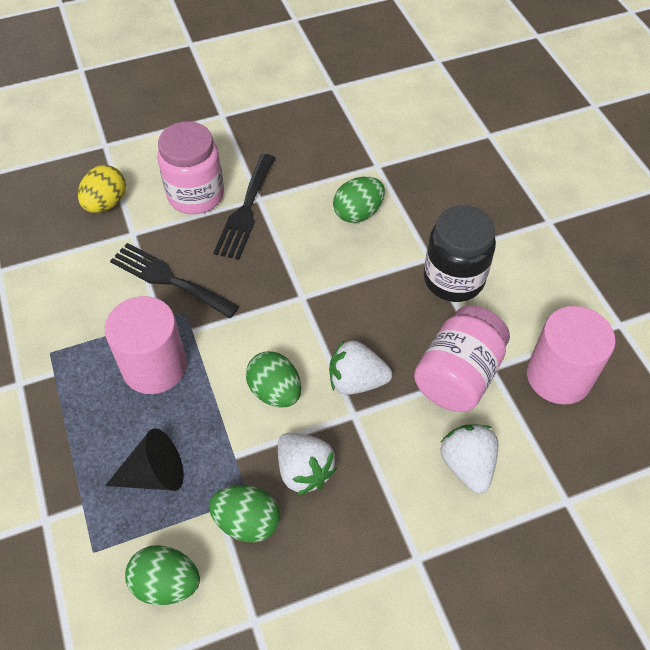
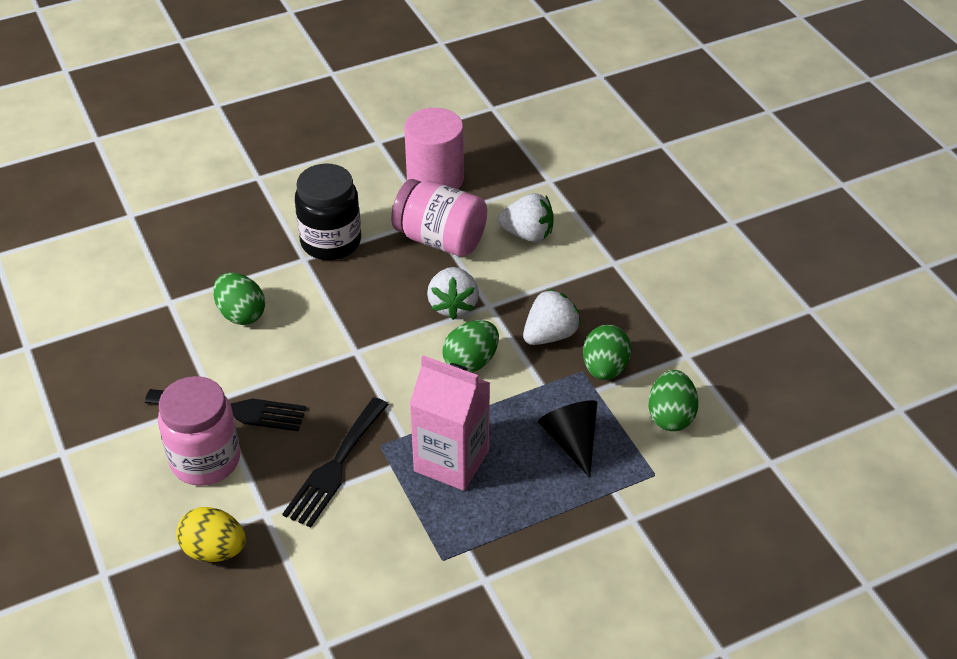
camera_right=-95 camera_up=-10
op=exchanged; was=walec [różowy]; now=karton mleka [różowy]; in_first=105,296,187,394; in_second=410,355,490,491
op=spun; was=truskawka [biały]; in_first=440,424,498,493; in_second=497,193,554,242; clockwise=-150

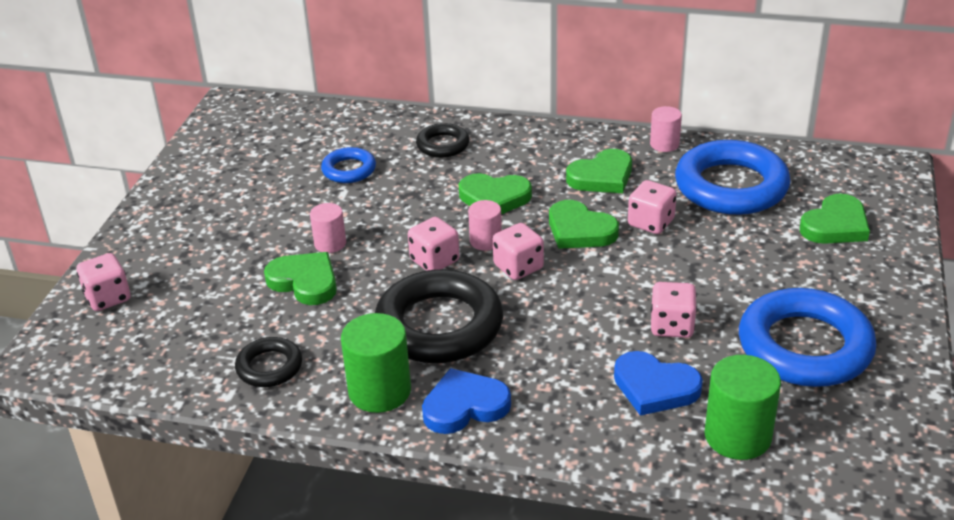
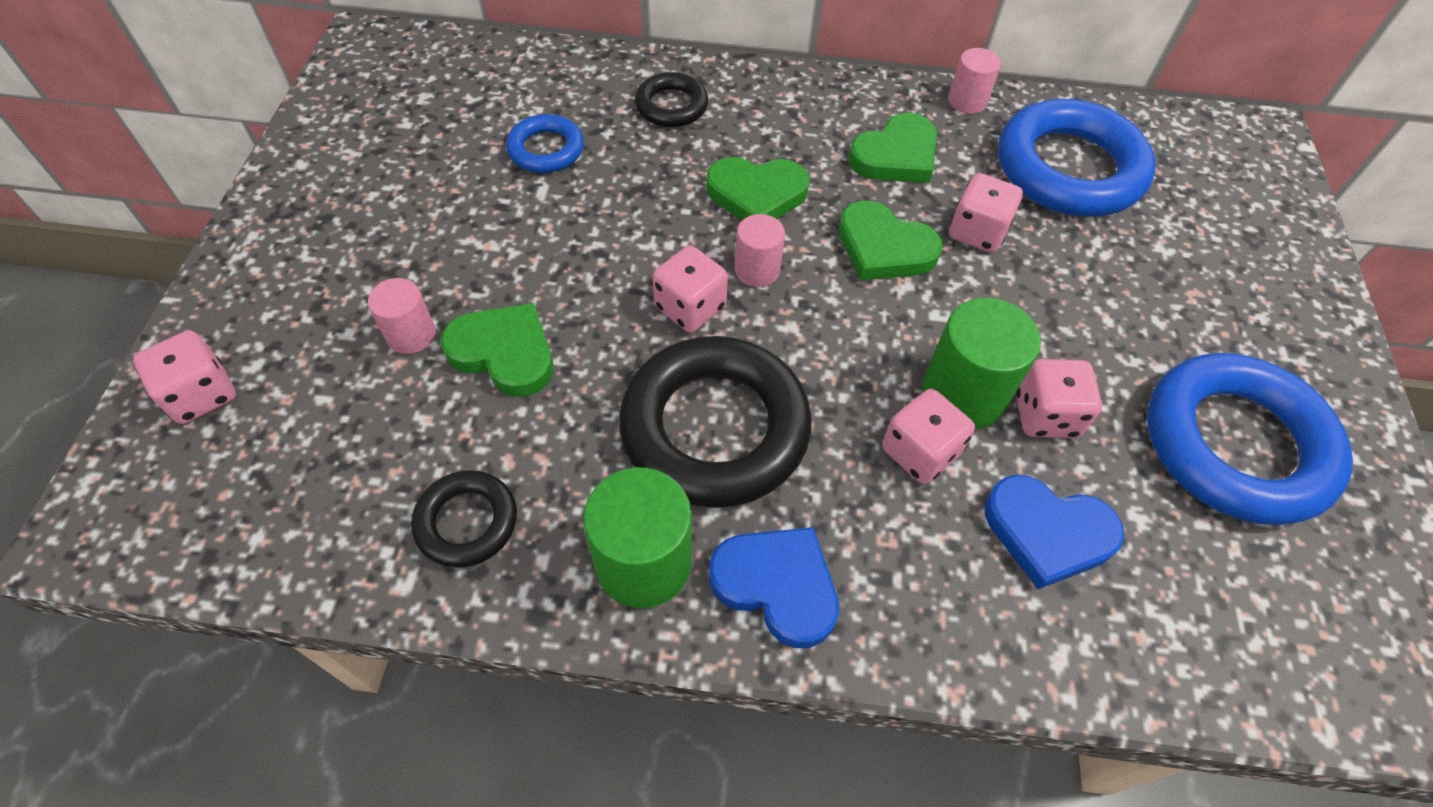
camera_right=-10 camera_up=20
op=relocated; was=walec [różowy]; in_first=310,203,346,253; in_second=368,278,436,354
op=spun; was=serce [niebieski]; in_first=422,368,511,434; in_second=709,527,839,648; clockwise=60
op=relocated; was=kostka do gry [różowy]; in_first=493,223,544,280; in_second=882,389,975,484
op=relocated; was=walec [zielony]; in_first=704,355,781,460; in_second=922,298,1041,429
op=missing; was=serce [zielony]; in_first=800,194,870,244

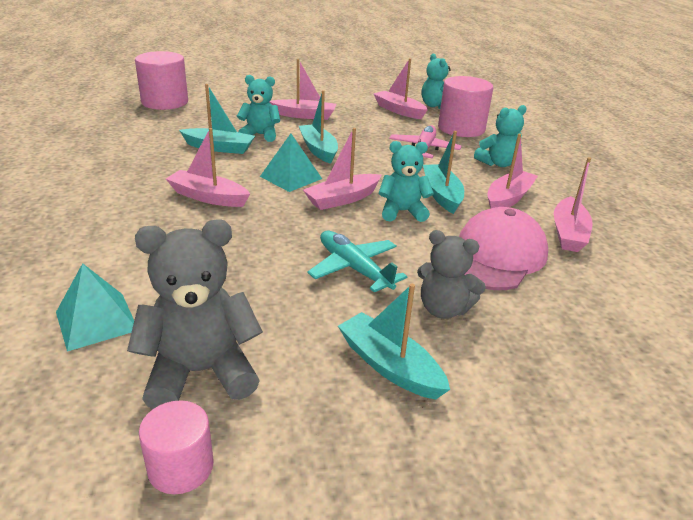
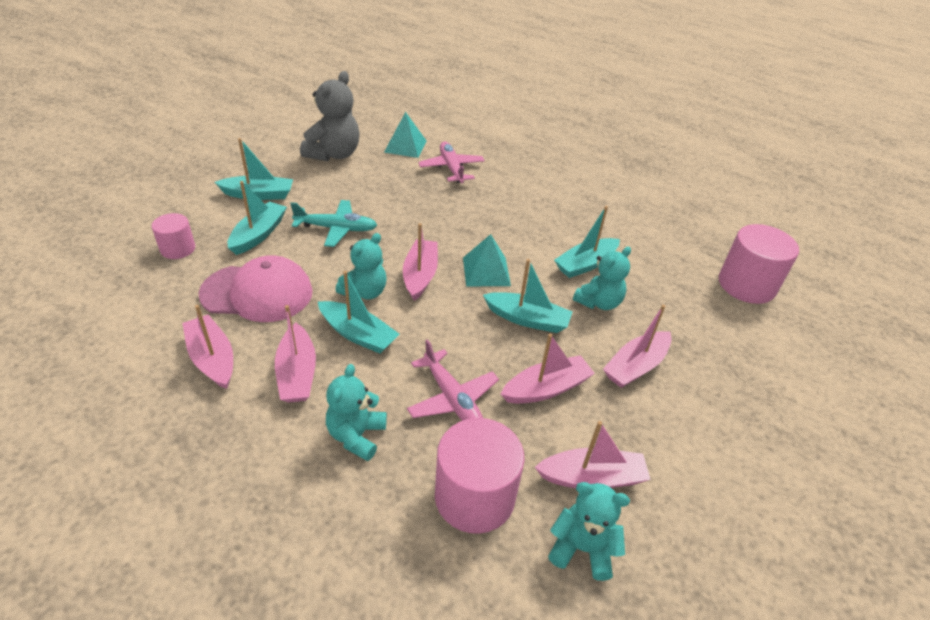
camera_right=130 camera_up=10
op=relocated; was=walec [różowy]; in_first=139,400,213,494; in_second=152,213,195,259
op=spun; was=czapka [różowy]; in_first=459,207,548,290; in_second=198,255,312,322; clockwise=-75
op=exchanged; was=miś [szary]; now=łódka [turkusowy]; in_first=417,230,486,319; in_second=227,181,287,255
op=appeared; now=samolot [różowy]; in_second=418,142,485,183
op=relocated; was=łódka [różowy]; in_first=166,128,250,207; in_second=501,334,595,404

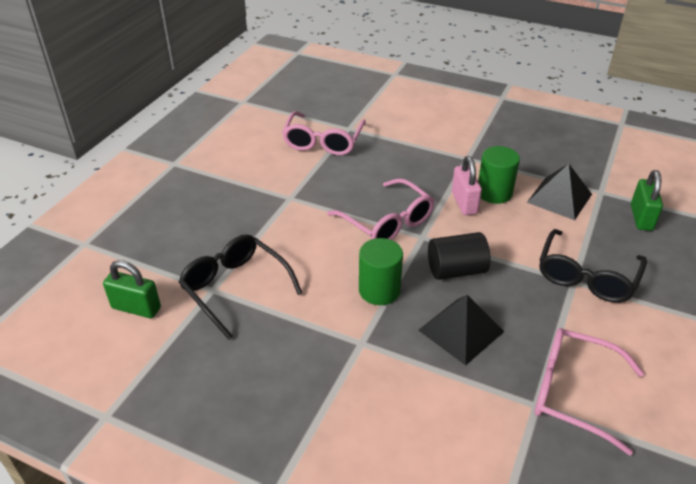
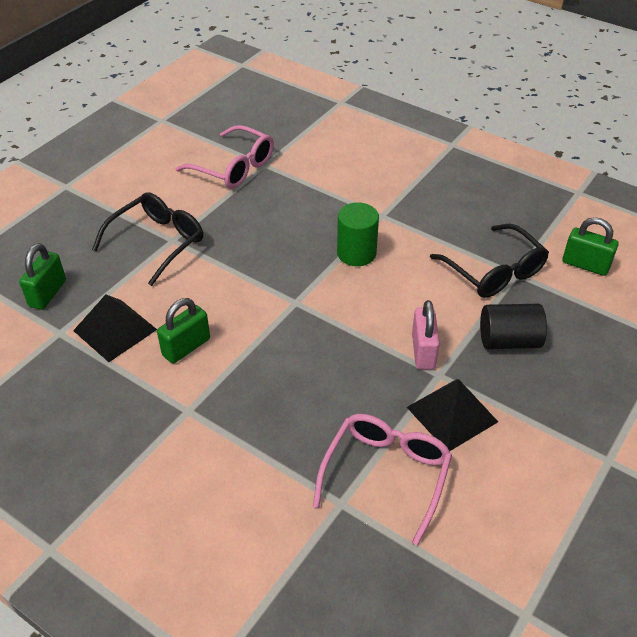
camera_right=-170 camera_up=5
op=exchanged; was=walec [zielony]; now=kłódka [zielony]; in_first=478,146,520,204; in_second=157,298,210,364
op=relocated; was=piramida [czarny]; in_first=418,295,504,365; in_second=407,379,498,451
op=relocated; was=kłódka [różowy]; in_first=452,156,482,215; in_second=412,300,440,370
op=relocated; was=walec [czarny]; in_first=428,232,491,280; in_second=480,304,547,349
op=missing; was=okulary [różowy]; in_first=327,178,434,240

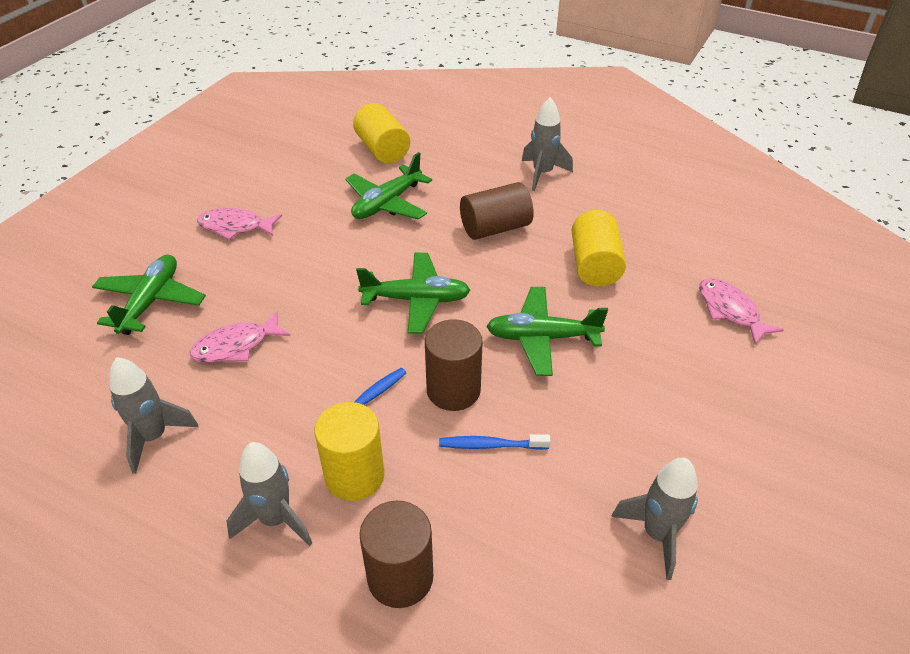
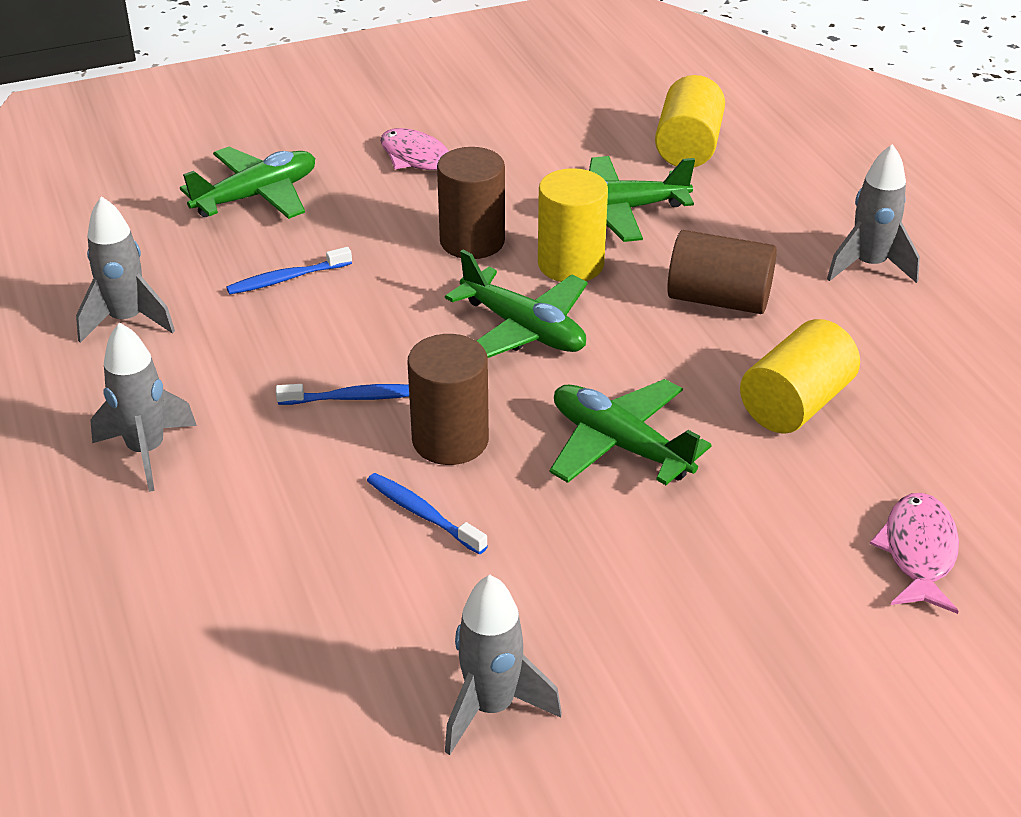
camera_right=40 camera_up=-5
op=exchanged; was=ryba [różowy]; now=szczoteczka do zębów [niebieski]; in_first=190,311,291,363; in_second=226,247,352,294
op=relocated; was=walec [brązowy]; in_first=360,501,433,608; in_second=437,147,505,259
op=relocated; was=walec [żółty]; in_first=314,402,384,501; in_second=538,168,608,282

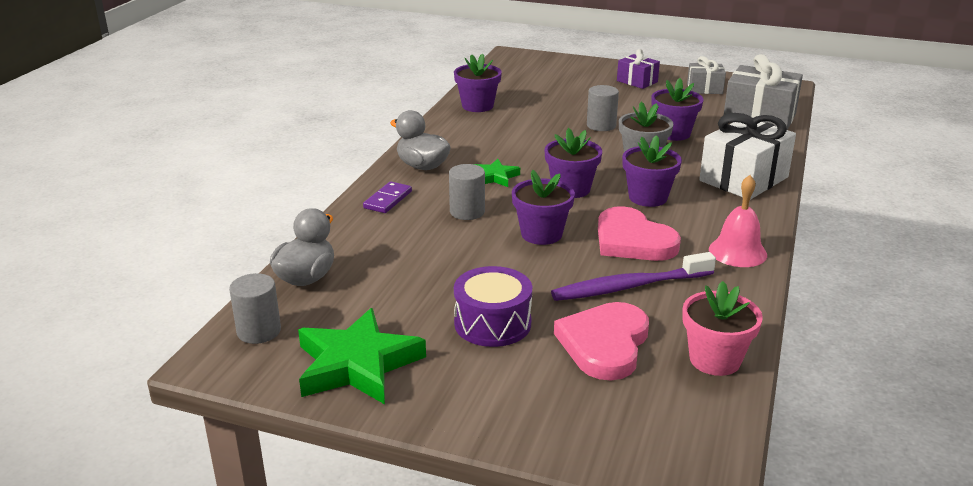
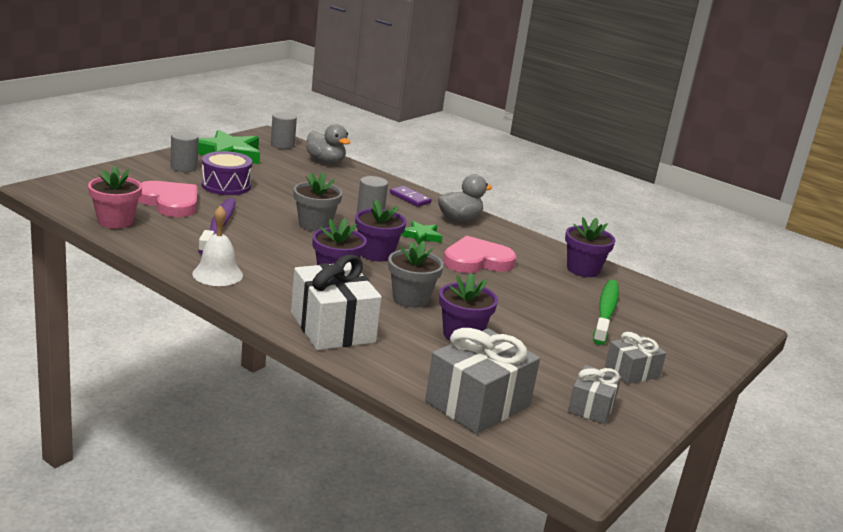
camera_right=105 camera_up=-5
op=relocated; was=walec [szary]; in_first=587,85,619,131; in_second=171,131,199,172
op=colour; was=dzwonek [różowy]; now=dzwonek [biały]; in_first=709,175,767,267; in_second=192,206,243,286
op=colour; was=doniczka [fioletowy]; now=doniczka [szary]; in_first=512,170,575,245; in_second=293,172,343,231
op=relocated; was=serce [różowy]; in_first=598,206,681,261; in_second=443,236,516,273
op=appeared; now=szczoteczka do zębów [zielony]; in_second=593,280,619,345
op=colour; was=prezent [fioletowy]; now=prezent [szary]; in_first=617,49,660,89; in_second=605,332,666,384

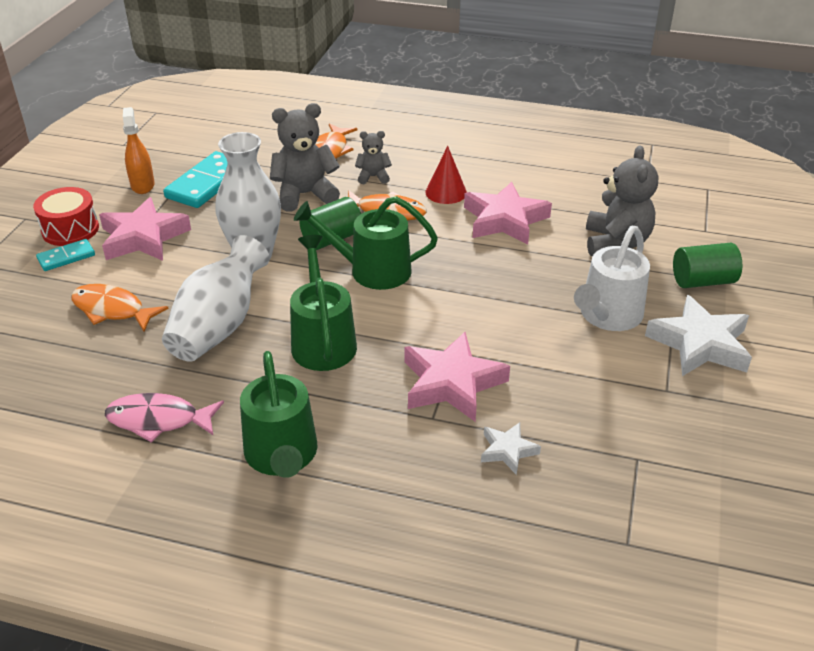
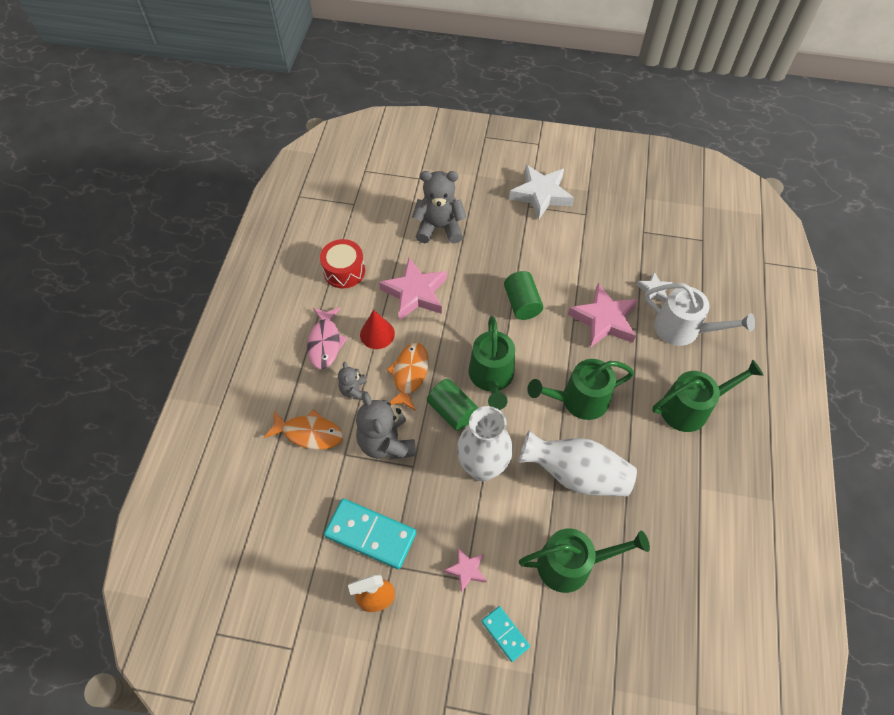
camera_right=-95 camera_up=20
op=relocated; was=ryba [różowy]; in_first=105,393,224,443; in_second=307,307,348,369
op=relocated; was=bęben [czerwony]; in_first=33,187,99,246; in_second=320,239,365,288
op=size; was=gwiazda [różowy]; in_first=99,197,191,261; in_second=444,547,487,593; ratio=0.52
op=relocated; was=walec [zielony]; in_first=673,243,742,288; in_second=504,271,543,320
op=exchanged; was=ryba [pomarańczowy]; now=konewka [zielony]; in_first=71,284,169,331; in_second=519,528,650,593
op=relocated; was=konewka [biały]; in_first=574,226,650,331; in_second=645,283,755,346

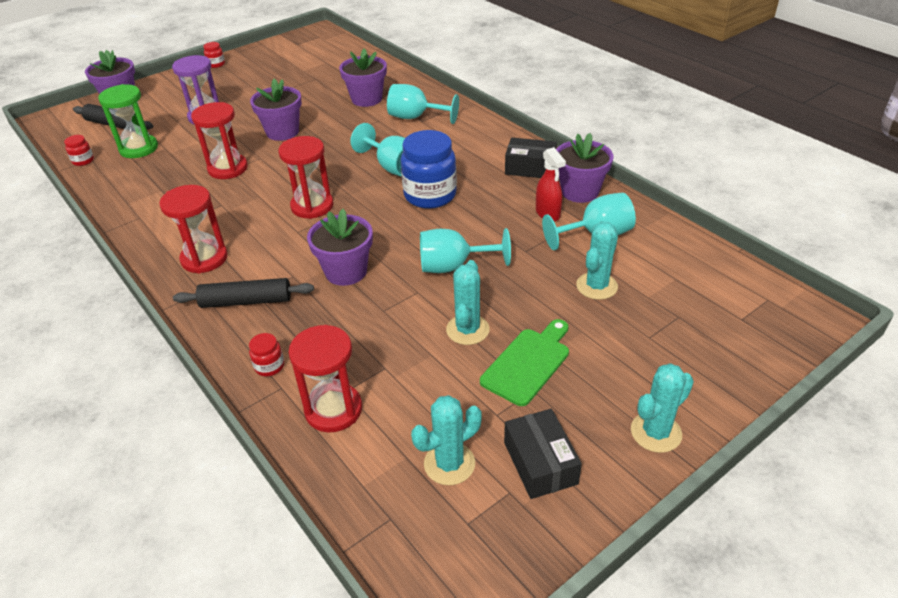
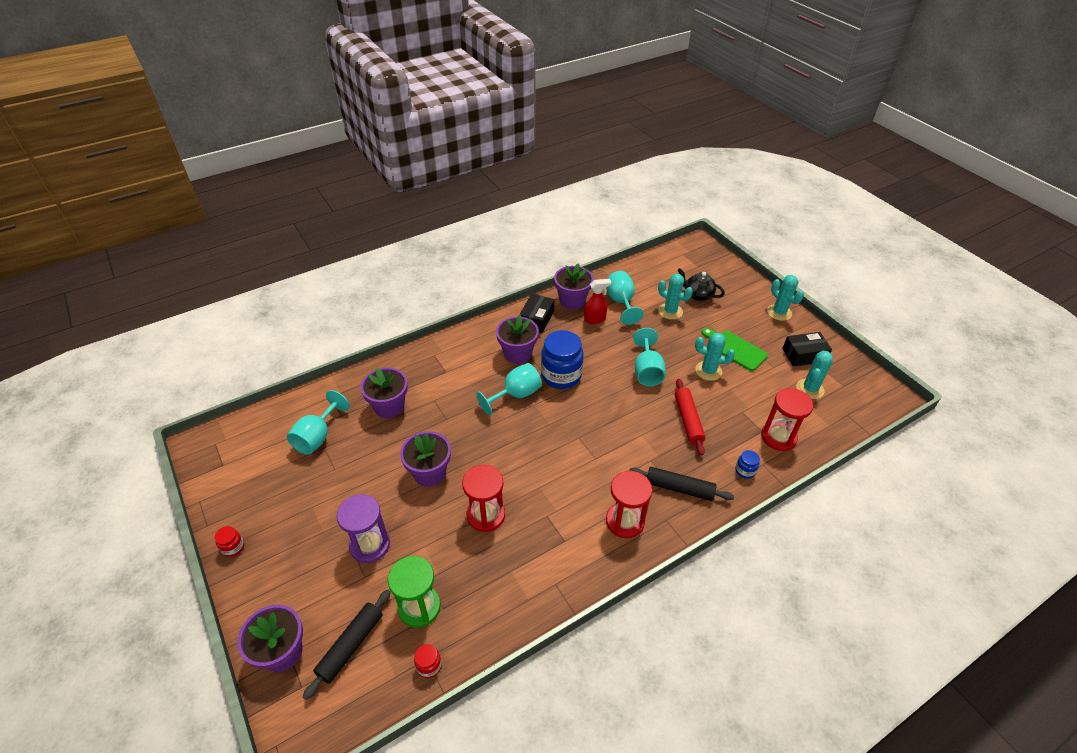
camera_right=-85 camera_up=5
op=relocated; was=kielich [turkusowy]; in_first=387,84,459,124; in_second=287,390,350,455
op=relocated; was=doniczka [fioletowy]; in_first=307,209,373,286; in_second=496,314,539,364
op=spun; was=wałek do ciasta [czarny]; in_first=173,278,314,308; in_second=629,467,734,501; clockwise=-75
op=appeared; now=wałek do ciasta [czerwony]; in_second=675,379,706,456
op=appeared; now=imbryk [czarny]; in_second=677,268,725,301
op=colour; was=słoik [czerwony]; now=słoik [niebieski]; in_first=249,333,284,377; in_second=735,450,760,479
op=spun; was=kaktus [turkusowy]; in_first=411,395,482,485; in_second=796,351,833,399; clockwise=60
op=missing; was=klepsydra [czerwony]; in_first=279,136,333,219

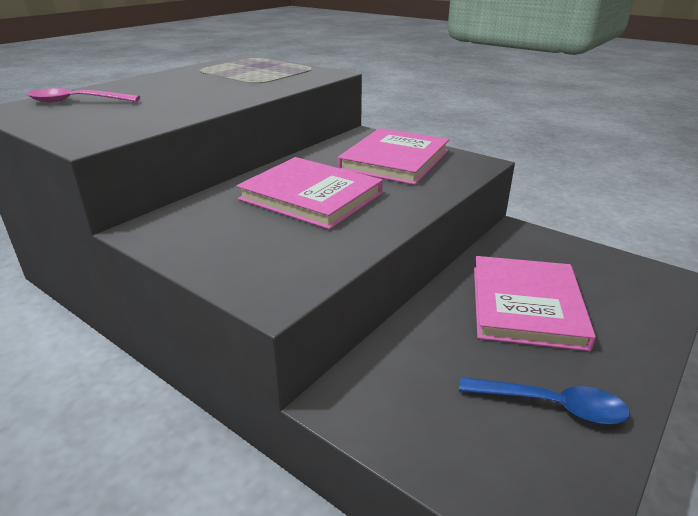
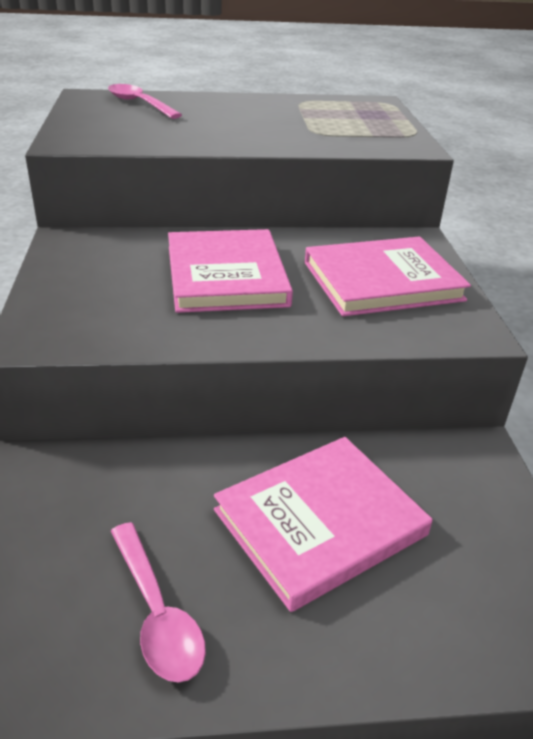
camera_right=45 camera_up=5
op=colour; was=łyżka [niebieski]; now=łyżka [różowy]; in_first=459,377,630,425; in_second=111,522,206,683

